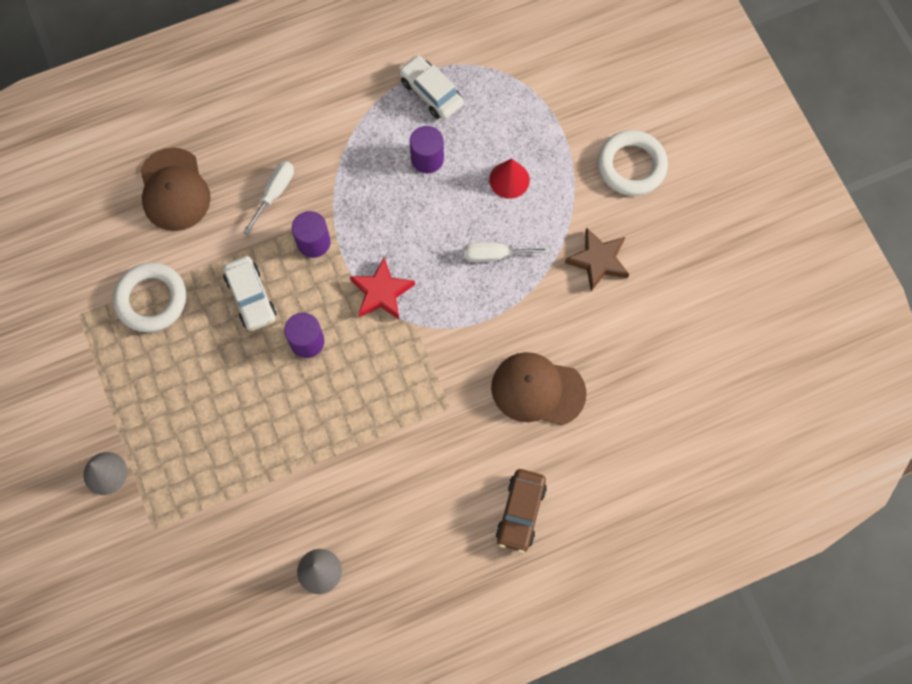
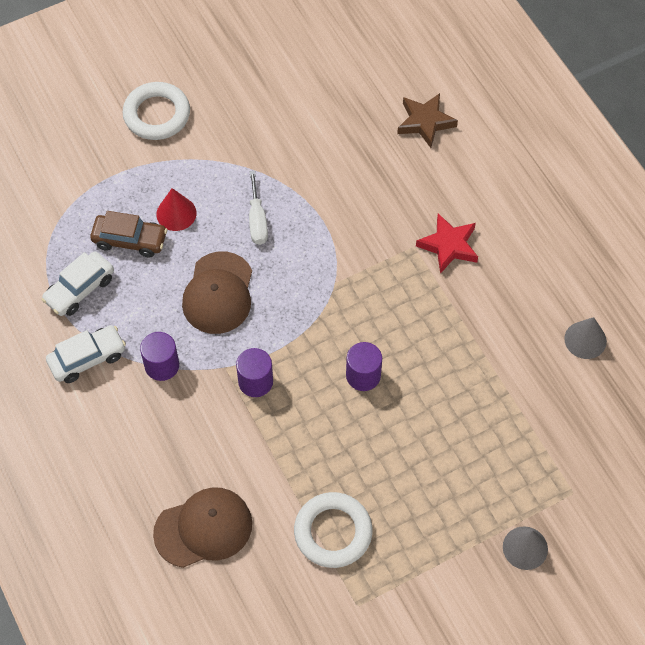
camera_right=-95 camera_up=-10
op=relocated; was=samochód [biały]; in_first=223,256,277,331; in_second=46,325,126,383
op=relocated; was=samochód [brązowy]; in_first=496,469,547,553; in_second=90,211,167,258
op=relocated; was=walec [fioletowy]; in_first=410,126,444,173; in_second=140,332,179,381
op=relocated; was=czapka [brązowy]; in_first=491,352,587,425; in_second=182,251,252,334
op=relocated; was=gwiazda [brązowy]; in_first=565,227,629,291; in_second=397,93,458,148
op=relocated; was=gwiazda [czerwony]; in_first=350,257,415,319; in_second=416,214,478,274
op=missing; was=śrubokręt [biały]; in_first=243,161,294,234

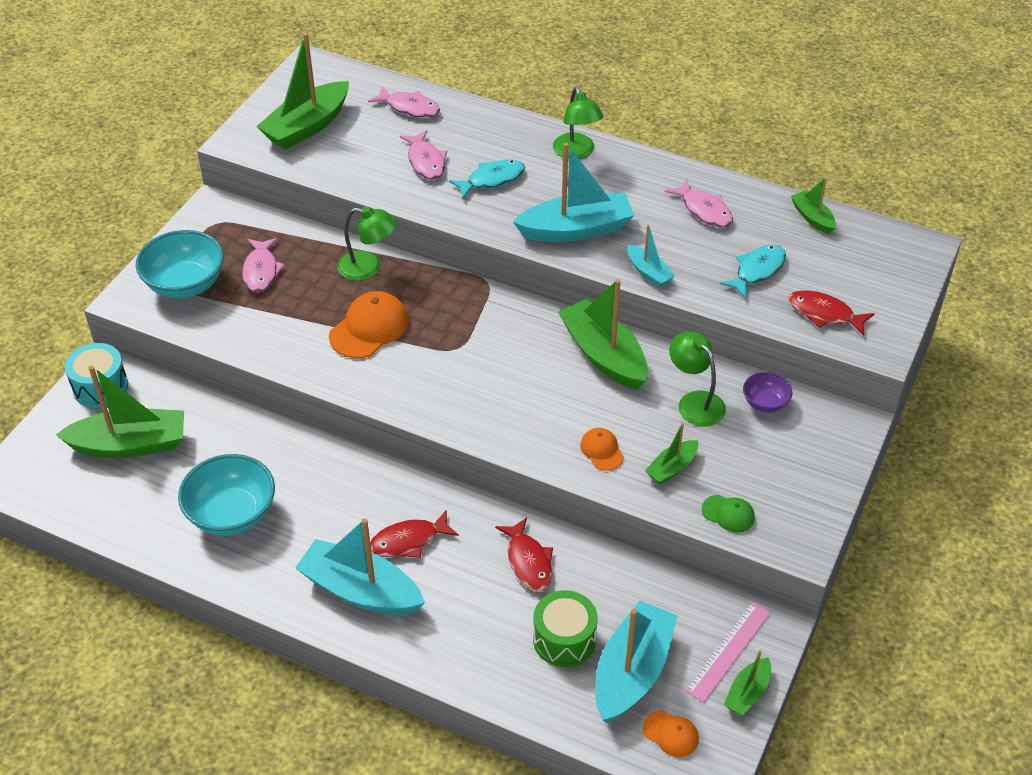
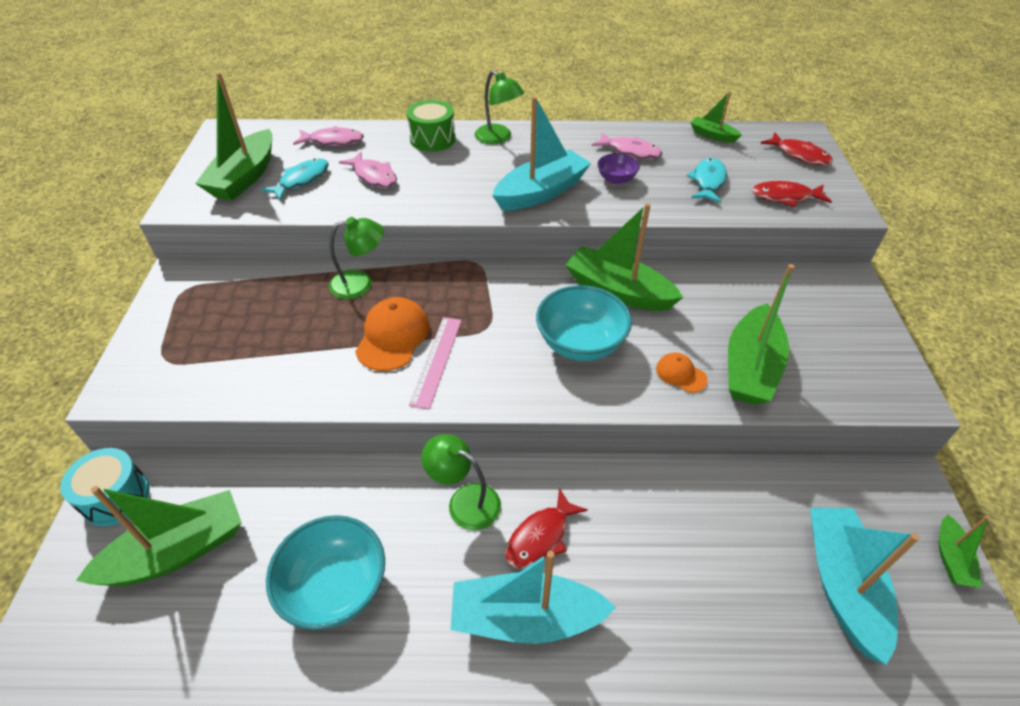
camera_right=-25 camera_up=0
op=relocated; was=ryba [turkusowy]; in_first=449,160,525,198; in_second=261,158,328,201
op=relocated; was=bęben [zielony]; in_first=533,590,598,667; in_second=407,100,456,152
op=relocated; was=linijka [różowy]; in_first=685,602,771,703; in_second=409,317,462,409
op=relocated; was=lampka [zielony]; in_first=669,332,726,427; in_second=421,434,501,530
op=relocated; was=miska [turkusowy]; in_first=136,230,224,298; in_second=536,285,632,361
op=relocated; was=miska [fioletowy]; in_first=743,372,792,413; in_second=597,153,640,184
op=size; was=łódka [zielony]; in_first=645,423,698,484; in_second=728,264,795,405; ratio=1.96
op=relocated; was=ryba [czerwony]; in_first=495,517,553,591; in_second=761,132,833,165
op=missing; was=ryba [różowy]; in_first=242,238,285,293
op=missing; was=łódka [turkusowy]; in_first=627,224,675,287
op=missing; was=czapka [pomarańczowy]; in_first=643,710,699,757
op=missing; was=czapka [zielony]; in_first=702,495,755,533

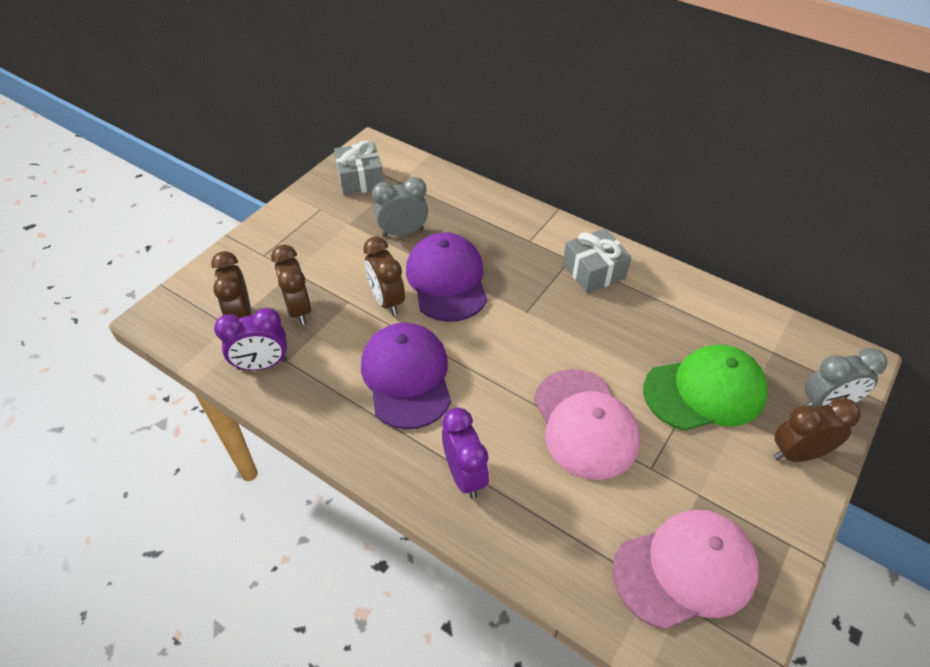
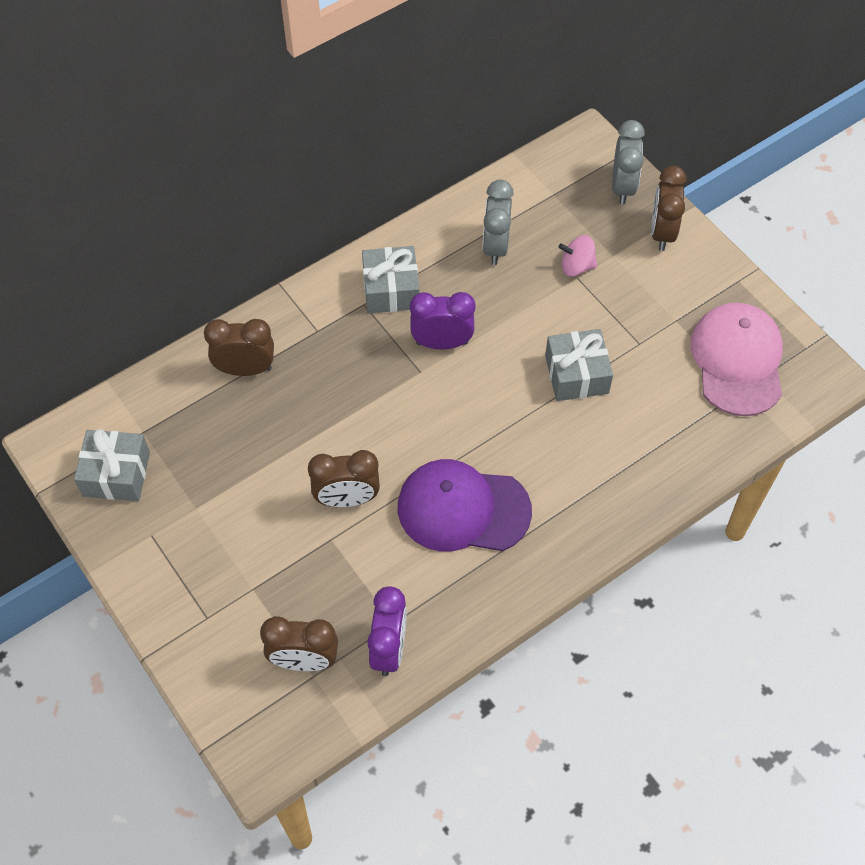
camera_right=-70 camera_up=10
op=relocated; was=budzik [brązowy]; in_first=271,245,312,325; in_second=204,319,274,376
op=relocated; was=budzik [fioletowy]; in_first=442,407,489,499; in_second=410,292,476,349
op=relocated; was=budzik [szary]; in_first=372,177,428,237; in_second=482,180,514,265
op=exchanged; was=czapka [różowy]; now=prezent [szary]; in_first=534,369,640,480; in_second=545,329,613,401
op=exchanged; was=czapka [zielony]; now=bączek [różowy]; in_first=643,345,768,431; in_second=558,235,597,277
op=missing; was=czapka [fioletowy]; in_first=406,232,487,322

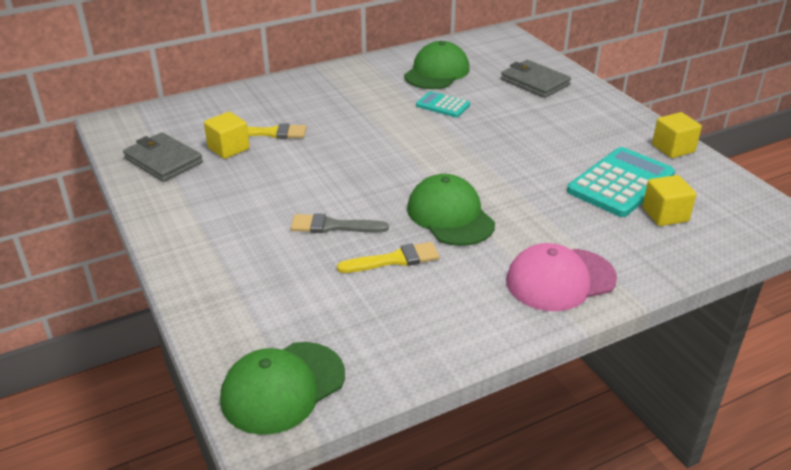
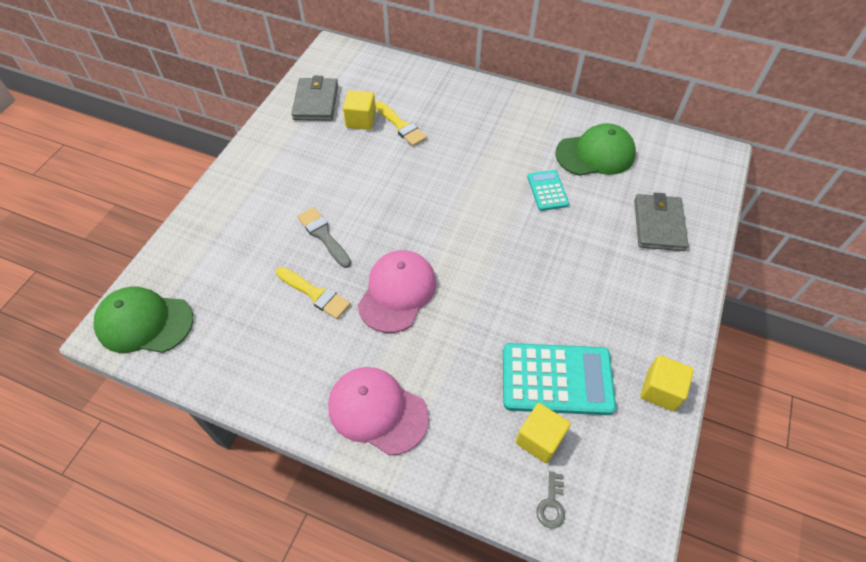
camera_right=50 camera_up=20
op=colour; was=czapka [zielony]; now=czapka [różowy]; in_first=407,174,495,246; in_second=358,250,436,333
op=appeared; now=klucz [szary]; in_second=536,471,565,528

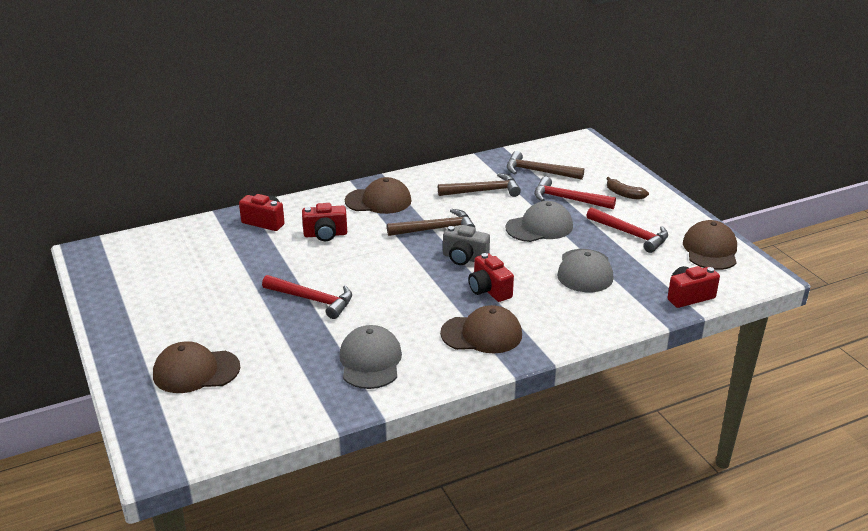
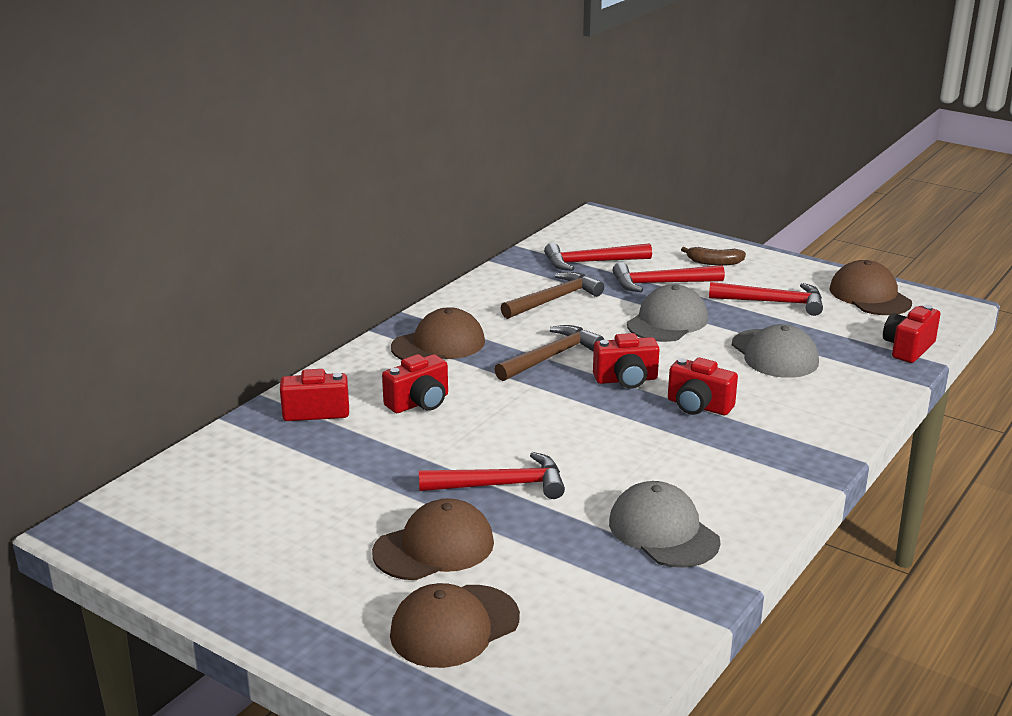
camera_right=-30 camera_up=-5
op=relocated; was=czapka [brązowy]; in_first=440,305,522,353; in_second=372,498,494,580
op=colour; was=młotek [brązowy]; now=młotek [czerwony]; in_first=507,151,584,180; in_second=544,243,652,271
op=colour; was=aparat fotograficzny [szary]; now=aparat fotograficzny [czerwony]; in_first=443,225,490,265; in_second=593,333,659,389

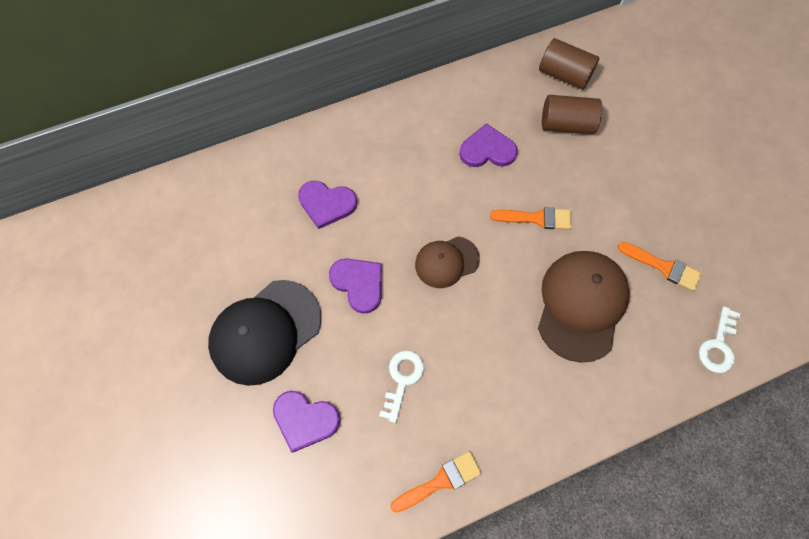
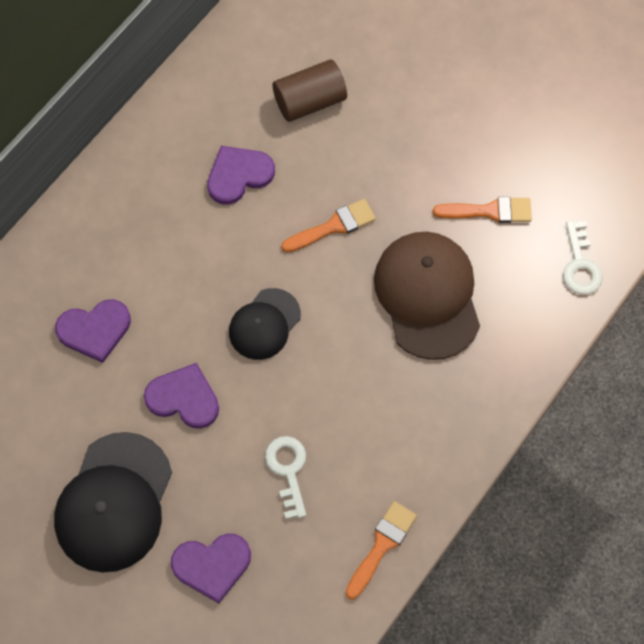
camera_right=-30 camera_up=0
op=colour; was=czapka [brązowy]; now=czapka [czarny]; in_first=415,236,480,288; in_second=229,288,301,360
op=missing; was=walec [brązowy]; in_first=539,38,600,90

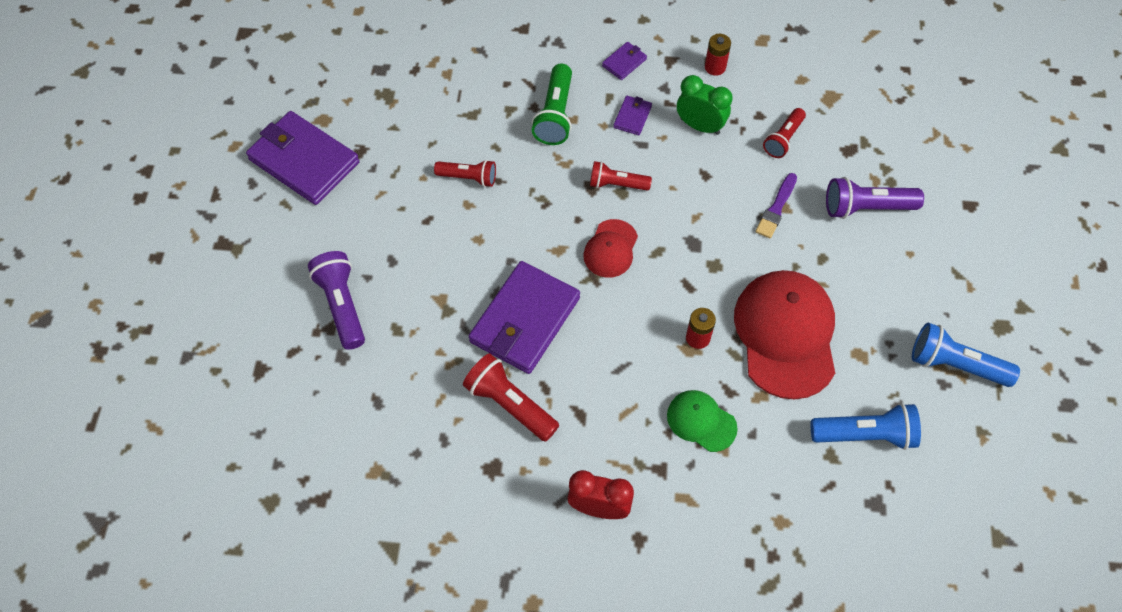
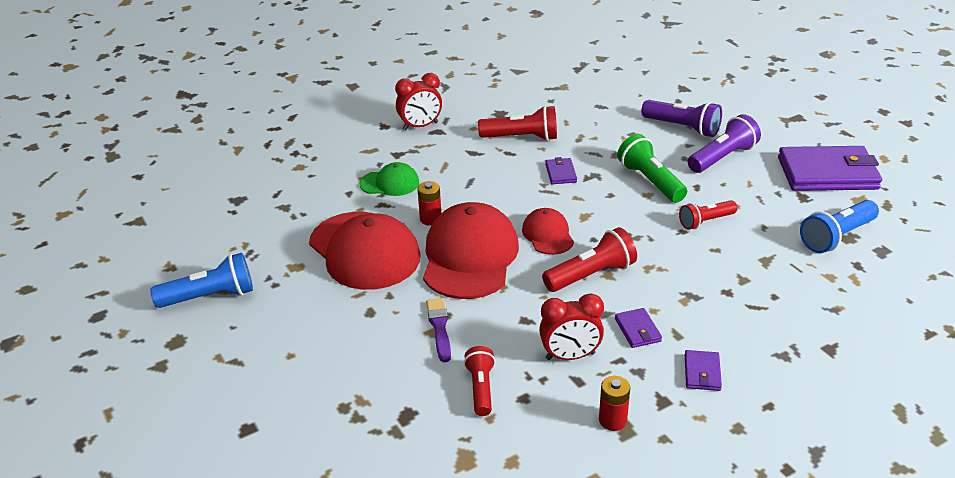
camera_right=145 camera_up=-25
op=appeared; now=czapka [czerwony]; in_second=423,202,519,299
op=colour; was=budzik [zielony]; now=budzik [czerwony]; in_first=677,75,733,135; in_second=539,293,604,360
op=size; was=latarka [czerwony]; in_first=590,161,652,191; in_second=542,227,637,292; ratio=1.5
op=size; was=portfel [fioletowy]; in_first=469,261,580,374; in_second=545,157,577,184; ratio=0.43
op=relocated; was=latarka [zielony]; in_first=532,64,572,145; in_second=617,134,687,203
op=relocated; was=latarka [fioletowy]; in_first=826,177,924,219; in_second=688,114,761,173
op=relocated; was=latarka [niebieski]; in_first=811,403,921,450; in_second=800,200,879,253

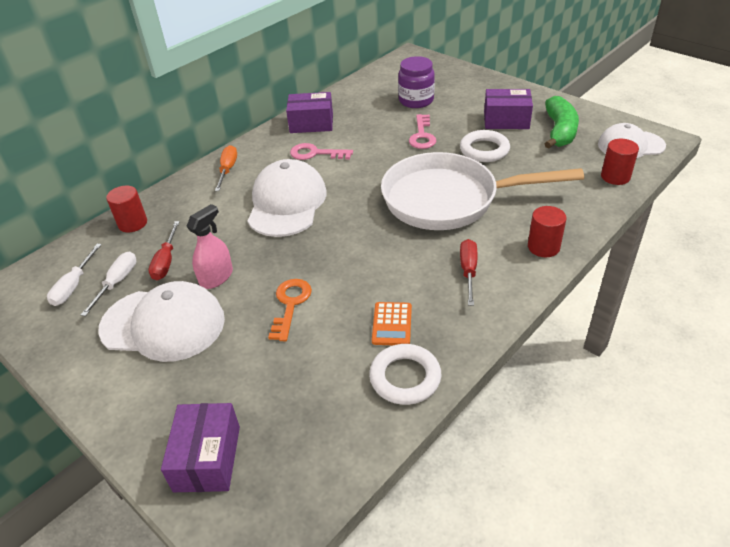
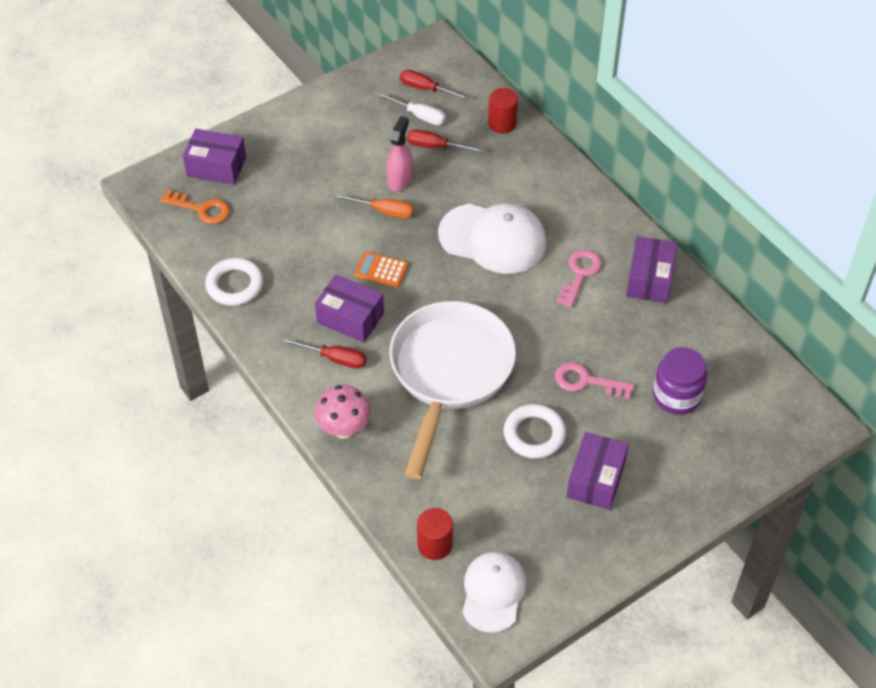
camera_right=100 camera_up=10
op=relocated; was=klucz [pomarańczowy]; in_first=268,279,312,341; in_second=160,190,230,224
op=appeared; now=pudełko [fioletowy]; in_second=315,274,384,343
op=exchanged; was=walec [czerwony]; now=grzyb [różowy]; in_first=528,206,567,257; in_second=315,385,371,439
op=relocated; was=śrubokręt [pomarańczowy]; in_first=215,145,237,191; in_second=335,194,414,218
op=relocated; was=kalkulator [pomarańczowy]; in_first=372,302,412,345; in_second=355,252,408,288
op=spun; was=spryskiwacz [różowy]; in_first=186,204,233,289; in_second=386,116,413,191; clockwise=-120
op=colour; was=śrubokręt [biały]; now=śrubokręt [czerwony]; in_first=47,244,102,306; in_second=400,70,470,100
op=missing; was=czapka [biały]; in_first=98,281,225,362
op=missing; was=banan [zielony]; in_first=545,96,579,149

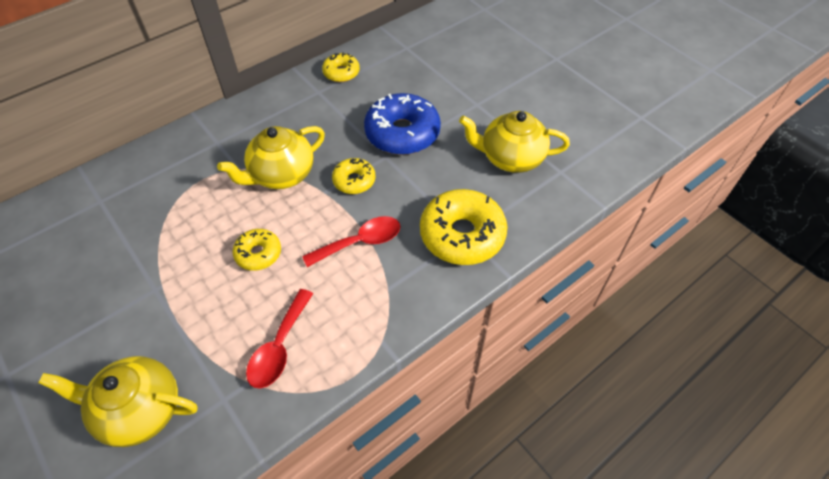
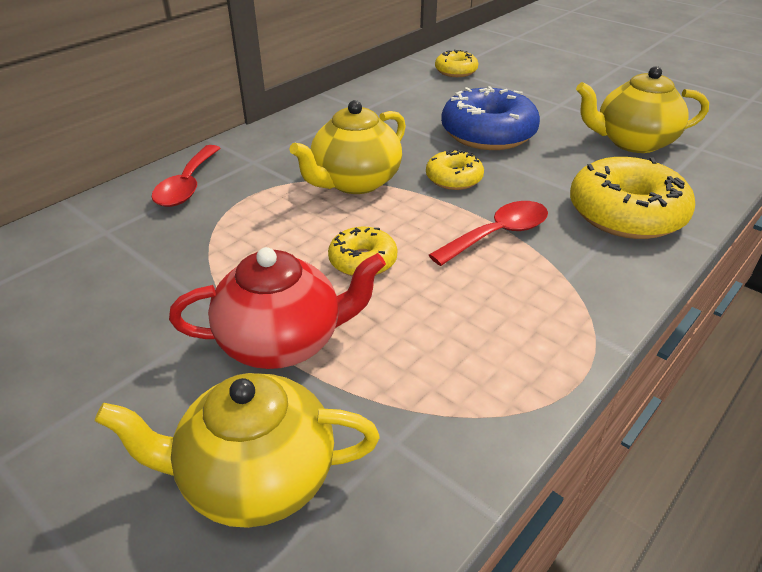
camera_right=-10 camera_up=-15
op=relocated; was=łyżka [czerwony]; in_first=246,289,313,389; in_second=152,145,220,207
op=appeared; now=imbryk [czerwony]; in_second=169,247,386,369
op=relocated; was=donut [żółty]; in_first=322,52,360,82; in_second=435,50,478,77

